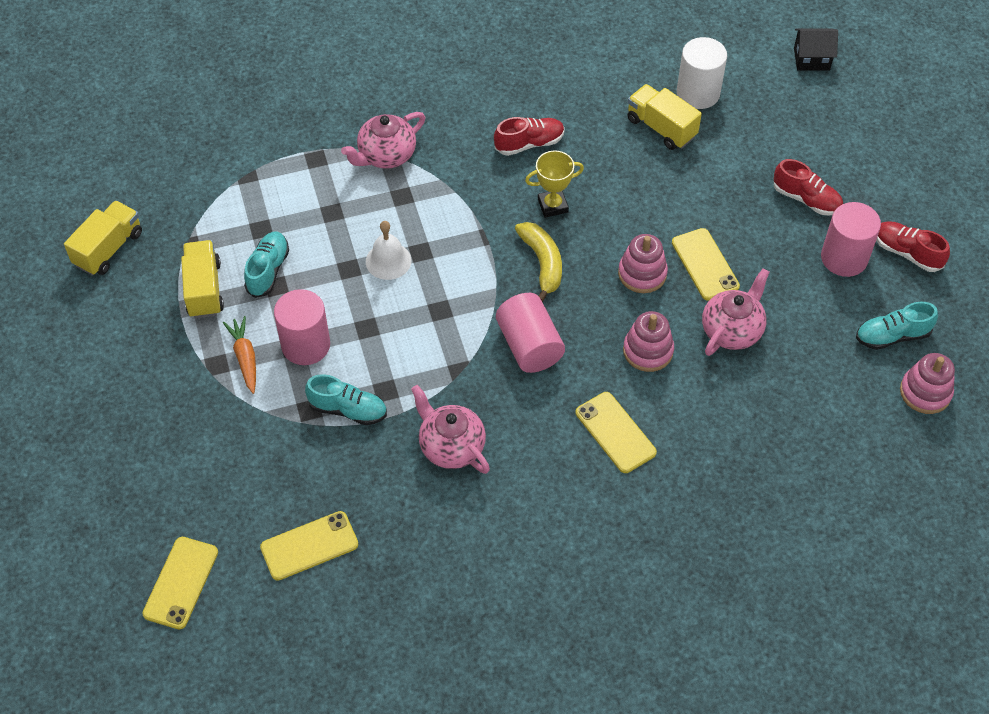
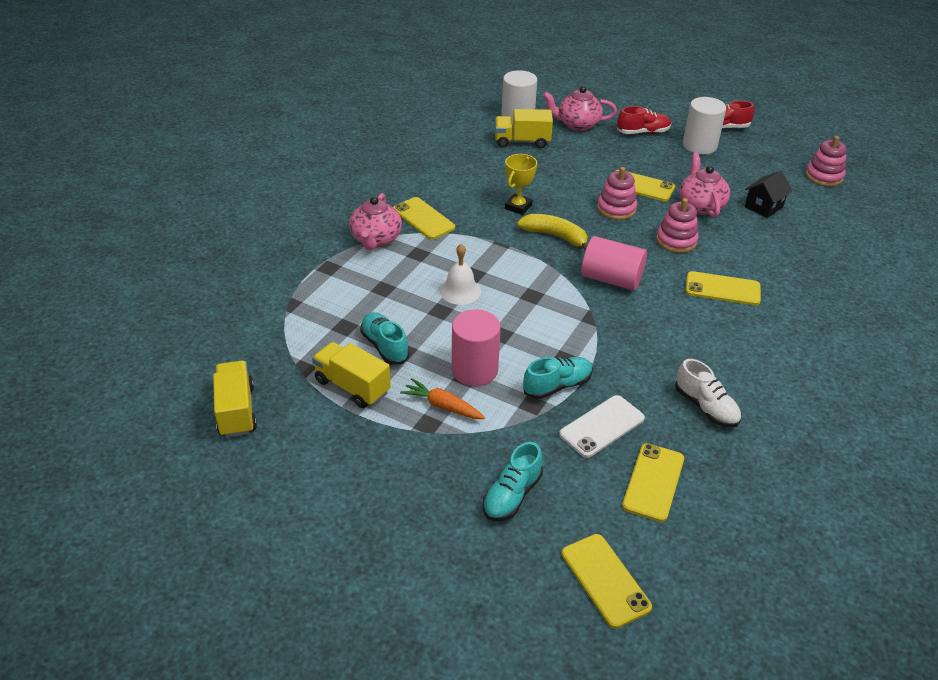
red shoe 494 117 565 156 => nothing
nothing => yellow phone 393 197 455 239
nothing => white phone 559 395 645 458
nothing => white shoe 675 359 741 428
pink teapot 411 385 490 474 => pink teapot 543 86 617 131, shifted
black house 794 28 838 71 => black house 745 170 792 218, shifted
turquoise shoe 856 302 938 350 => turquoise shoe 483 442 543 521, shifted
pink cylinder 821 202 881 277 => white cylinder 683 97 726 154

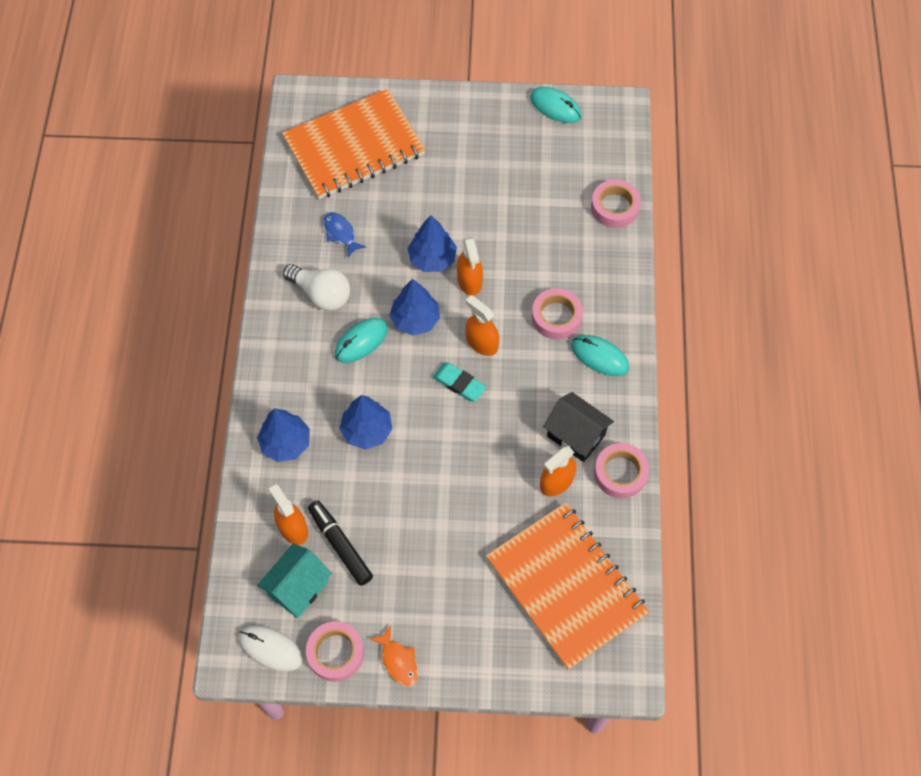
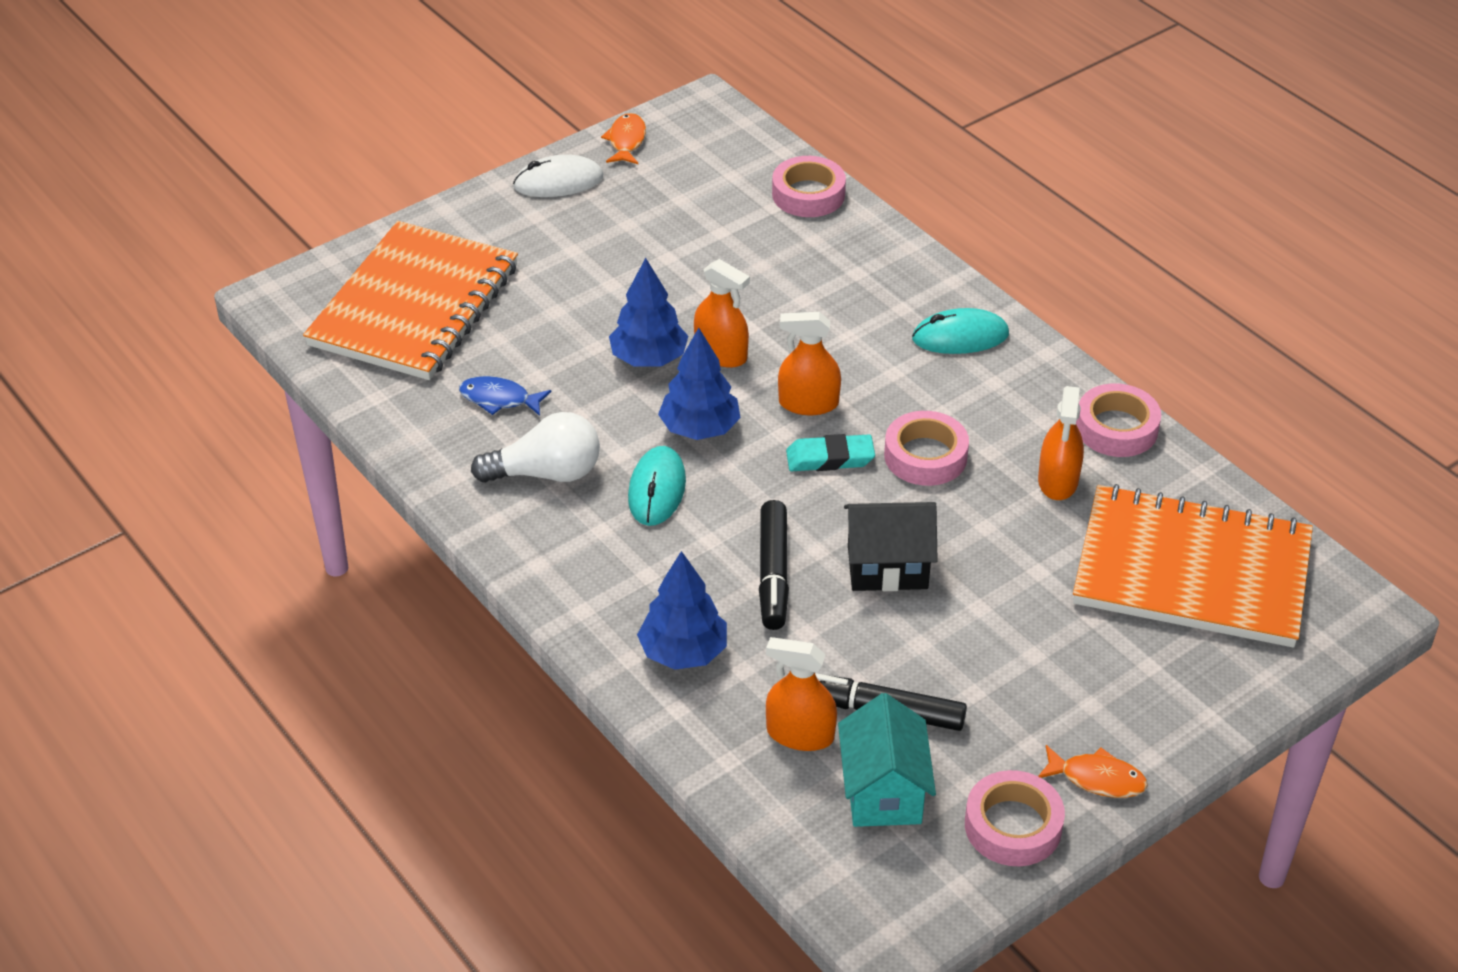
white mouse 239 625 303 672 => white mouse 513 155 603 197, shifted
pink tape 532 288 583 340 => pink tape 884 411 969 486, shifted
black house 543 392 614 462 => black house 844 502 938 591, shifted
blue tree 340 395 392 450 => black marker 759 500 789 630
turquoise mouse 530 87 582 123 => orange fish 601 113 646 164

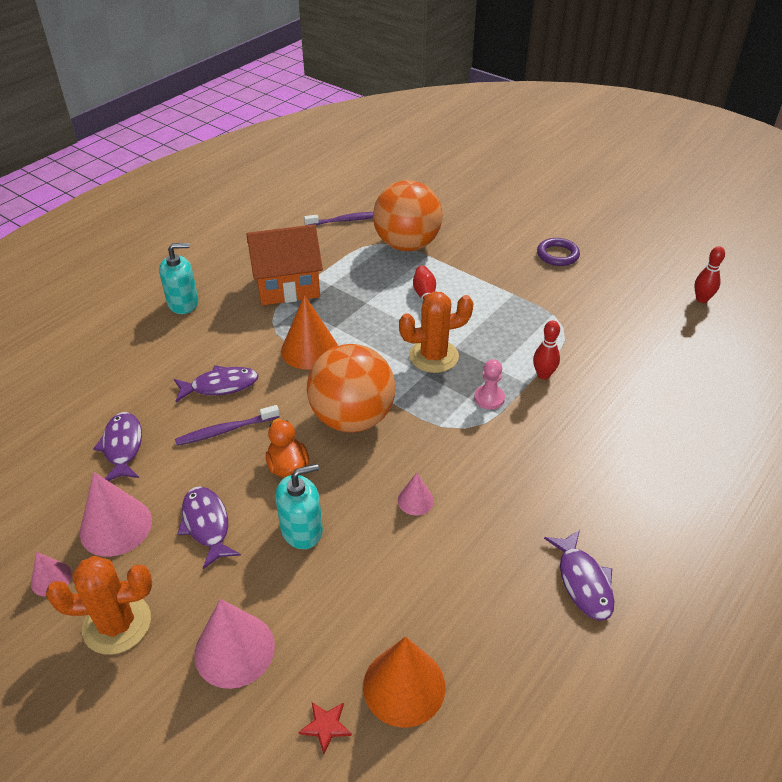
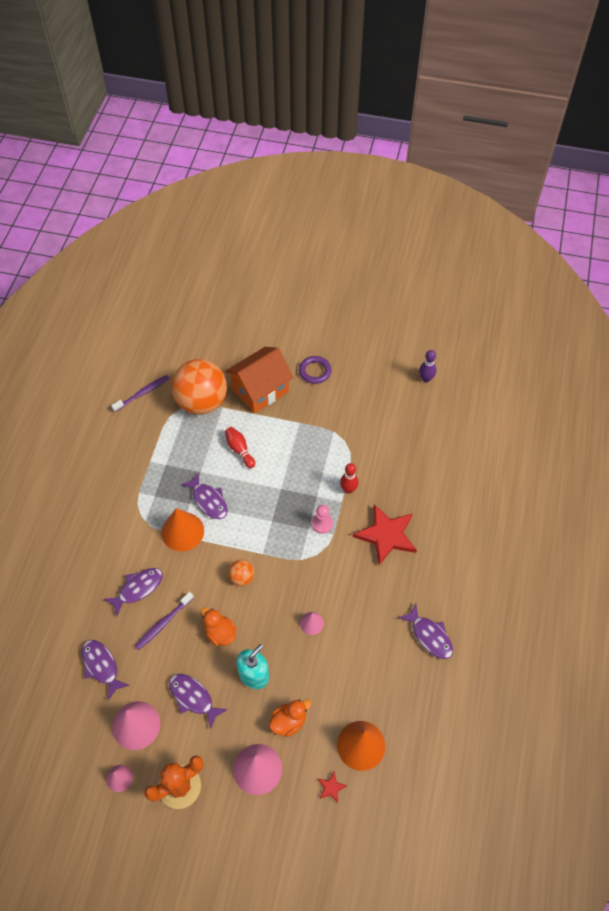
turquoise soap dispenser 159 243 198 314 => nothing
orange cactus 399 291 474 373 => nothing
nothing => purple fish 181 472 228 519
nothing => orange duck 269 699 311 737
nothing => red star 353 504 417 565
orange house 247 224 323 305 => orange house 225 347 294 414, shifted
red bowling pin 694 246 725 303 => purple bowling pin 419 350 436 382
orange ball 307 344 396 433 => orange ball 228 560 254 586, x0.43

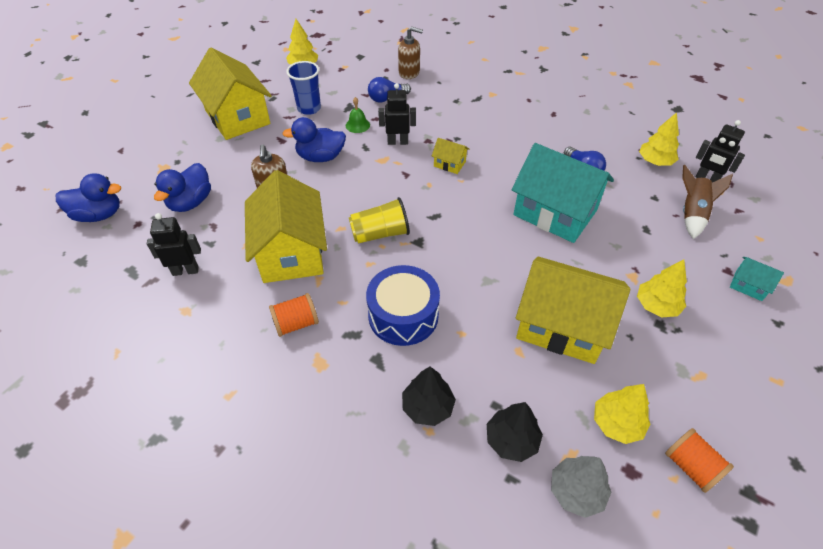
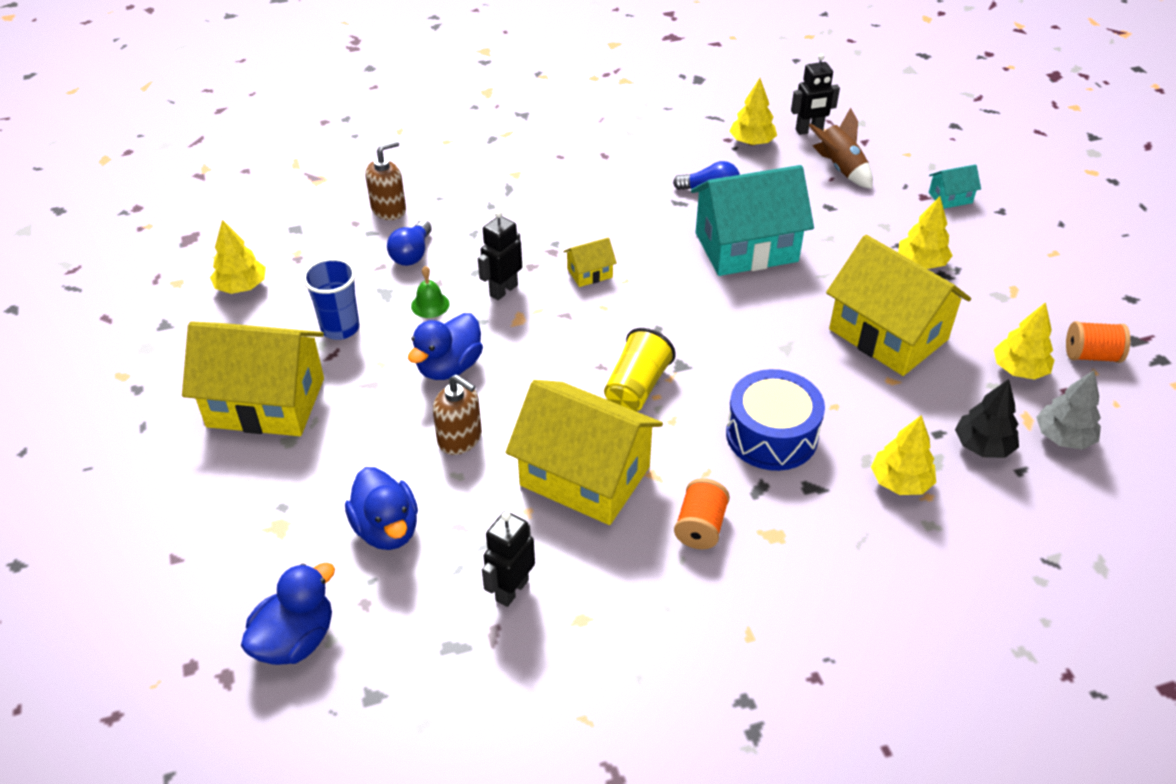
black tree 402 366 456 426 => yellow tree 871 415 936 495
yellow house 516 256 631 364 => yellow house 826 235 971 376, 75 degrees clockwise

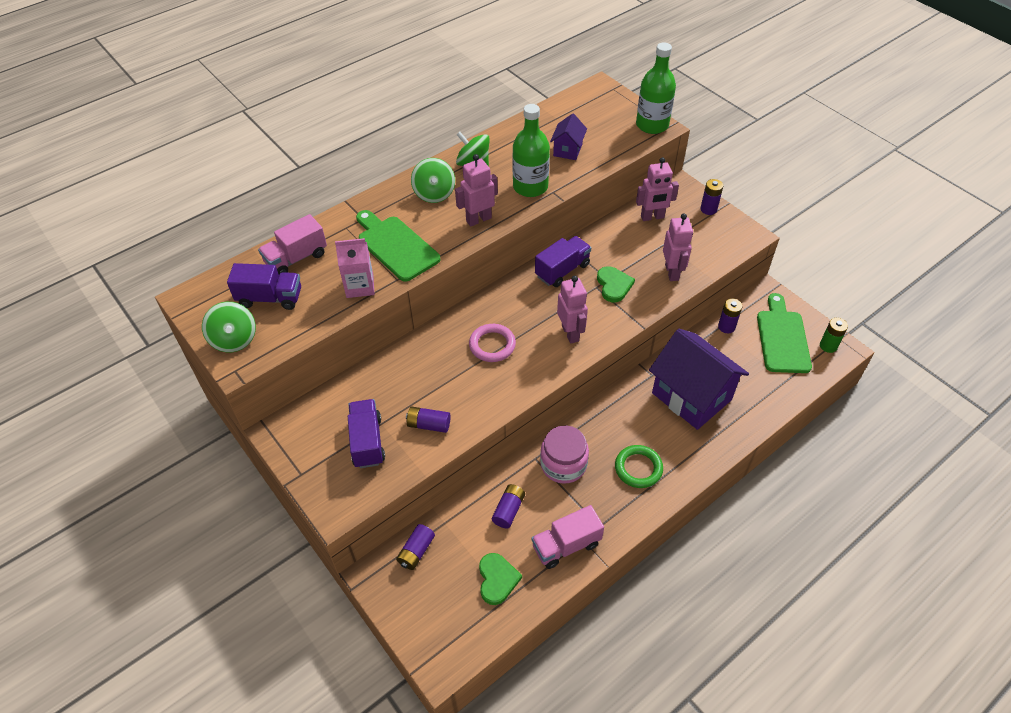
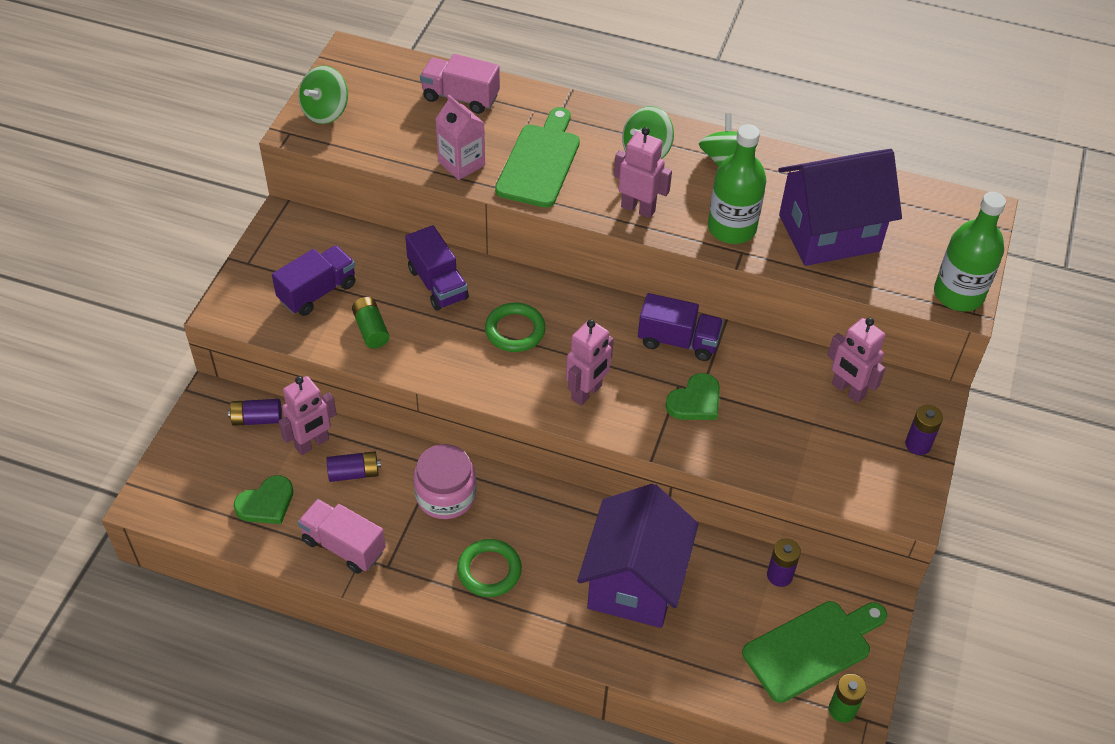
purple truck 227 263 301 310 => purple truck 405 225 469 311, shifted
pink robot 663 213 693 281 => pink robot 278 376 337 455, shifted
purple battery 406 407 451 433 => green battery 352 297 389 348
pink ring 469 324 516 362 => green ring 485 303 546 352
purple house 550 113 587 160 => purple house 778 149 902 266, x2.11

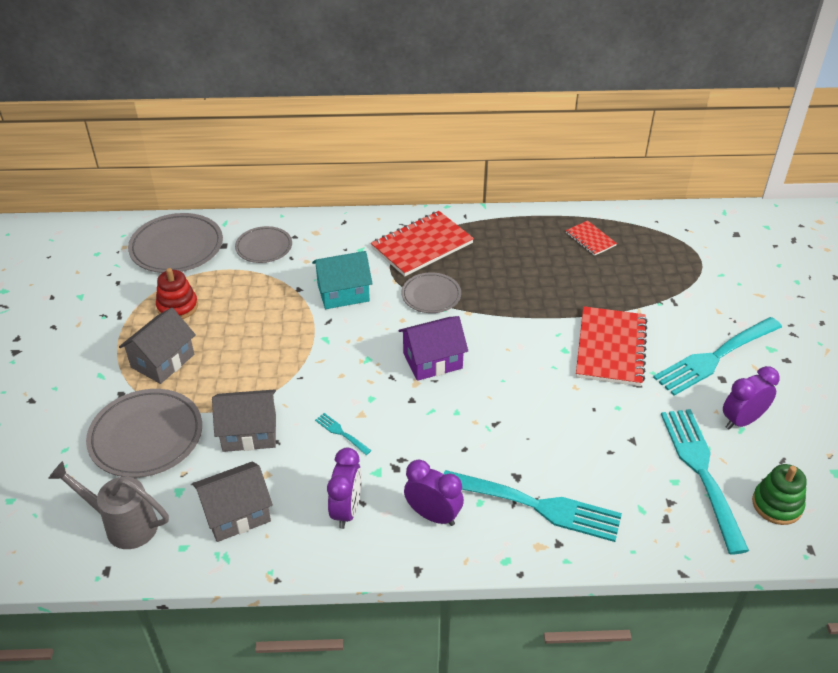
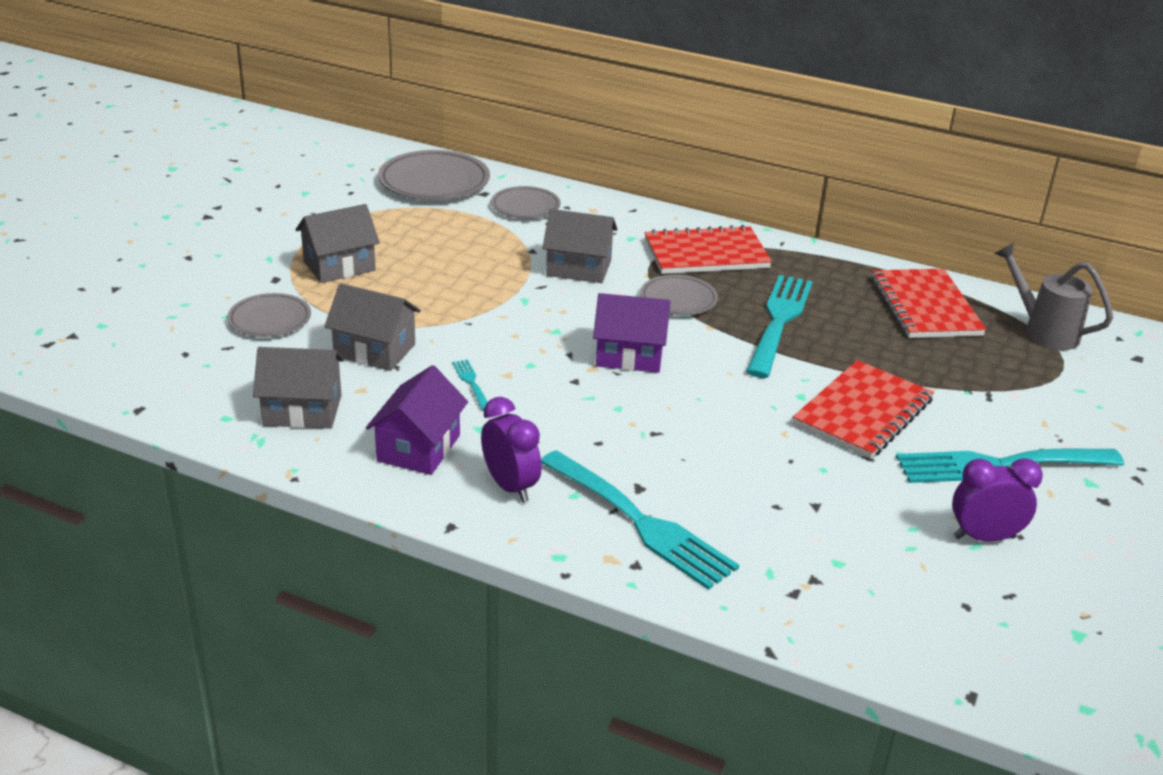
red stacking toy 156 268 198 319 => nothing
green stacking toy 752 464 807 525 => nothing
grey watering can 48 461 169 549 => grey watering can 994 242 1113 350, shifted
turquoise fork 661 409 749 554 => turquoise fork 746 275 813 378, shifted
purple clock 327 448 362 529 => purple house 366 365 468 475
turquoise house 312 251 373 309 => grey house 542 209 617 283
grey plate 86 389 202 478 => grey plate 227 293 311 337, x0.61
red notebook 566 220 617 256 => red notebook 871 269 986 338, x1.94

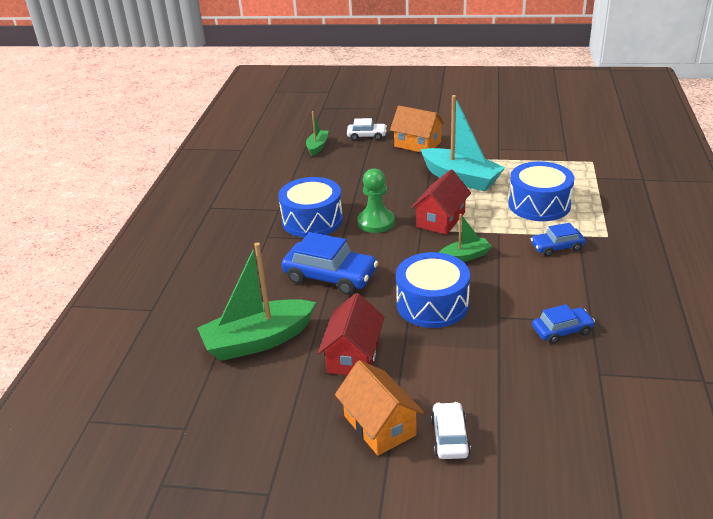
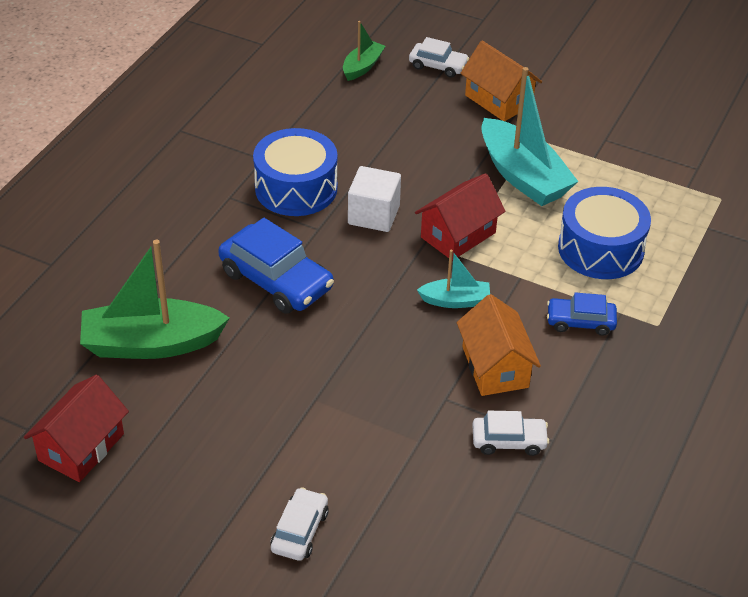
blue drum 396 252 470 328 => nothing
red house 318 293 384 375 => red house 24 375 129 482, shifted
orange house 335 360 424 456 => orange house 457 294 541 396, shifted
green pawn 357 168 395 233 => white cube 348 166 401 232
green boat 439 214 492 262 => turquoise boat 417 250 490 308
blue car 532 304 595 344 => white car 472 411 549 456

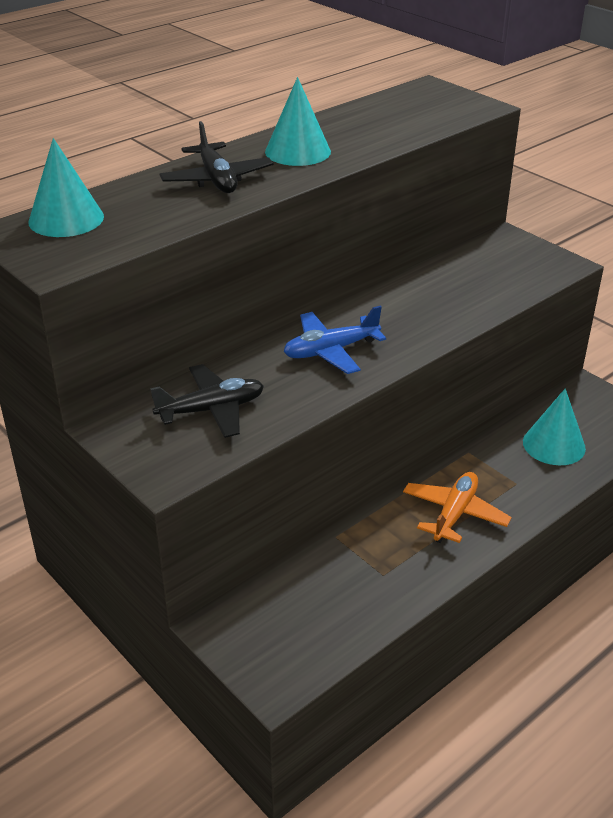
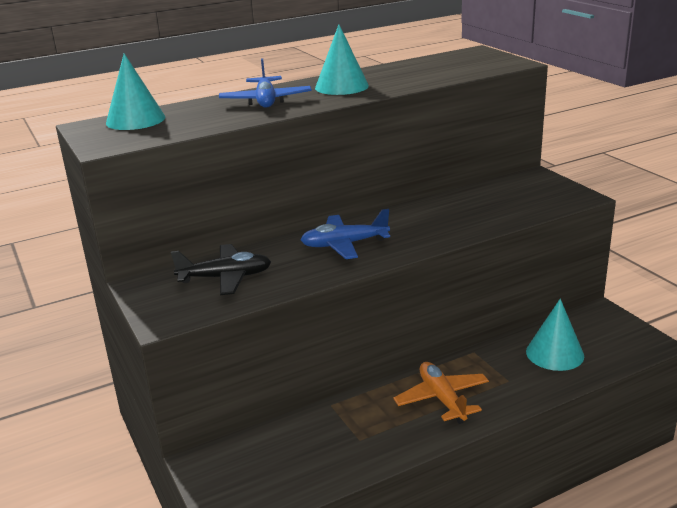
black plane 159 121 274 193 => blue plane 219 58 312 108
orange plane 403 472 511 543 => orange plane 393 362 489 424, 60 degrees counterclockwise

